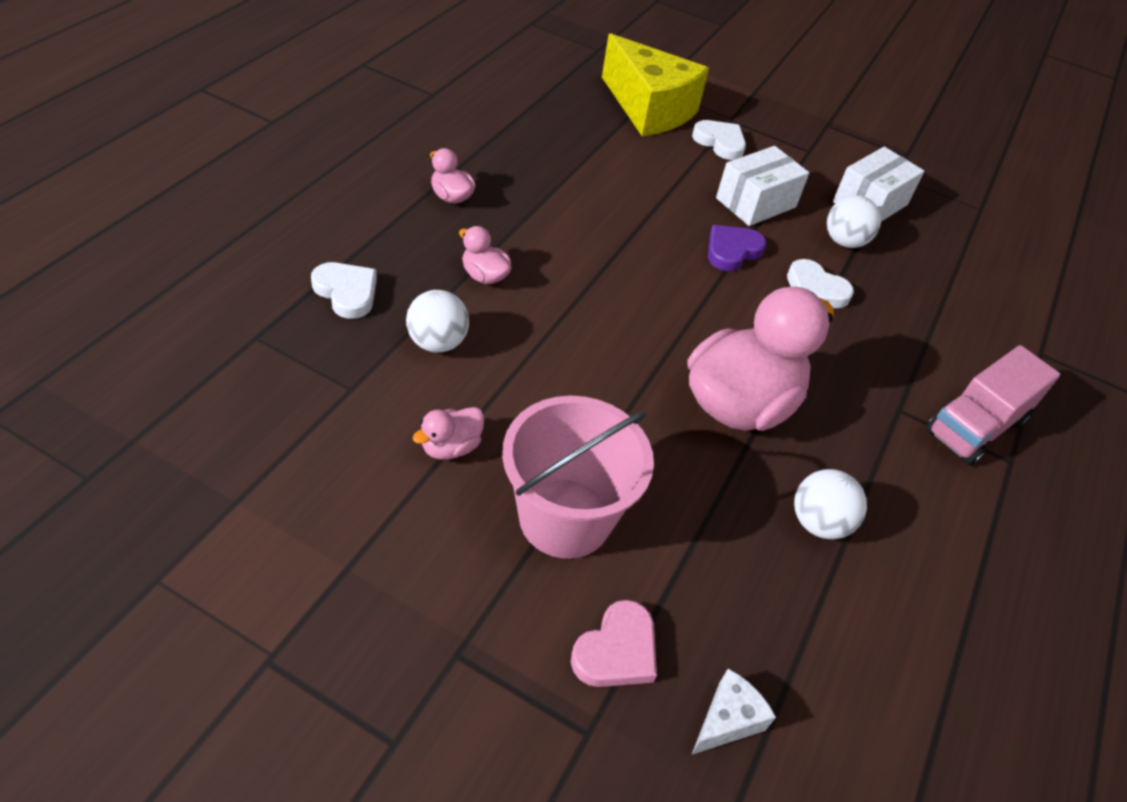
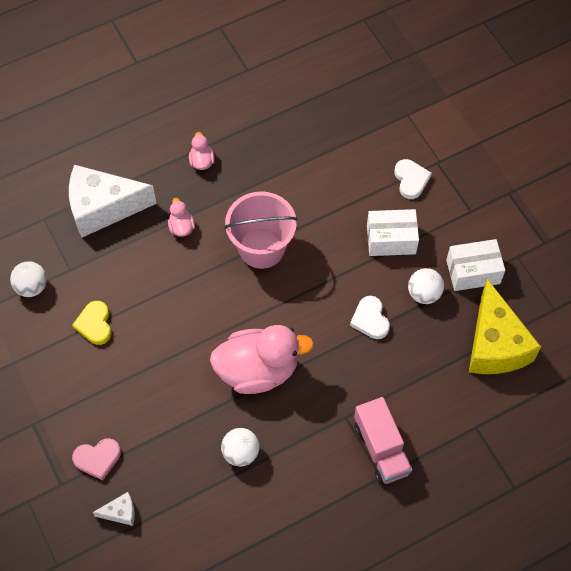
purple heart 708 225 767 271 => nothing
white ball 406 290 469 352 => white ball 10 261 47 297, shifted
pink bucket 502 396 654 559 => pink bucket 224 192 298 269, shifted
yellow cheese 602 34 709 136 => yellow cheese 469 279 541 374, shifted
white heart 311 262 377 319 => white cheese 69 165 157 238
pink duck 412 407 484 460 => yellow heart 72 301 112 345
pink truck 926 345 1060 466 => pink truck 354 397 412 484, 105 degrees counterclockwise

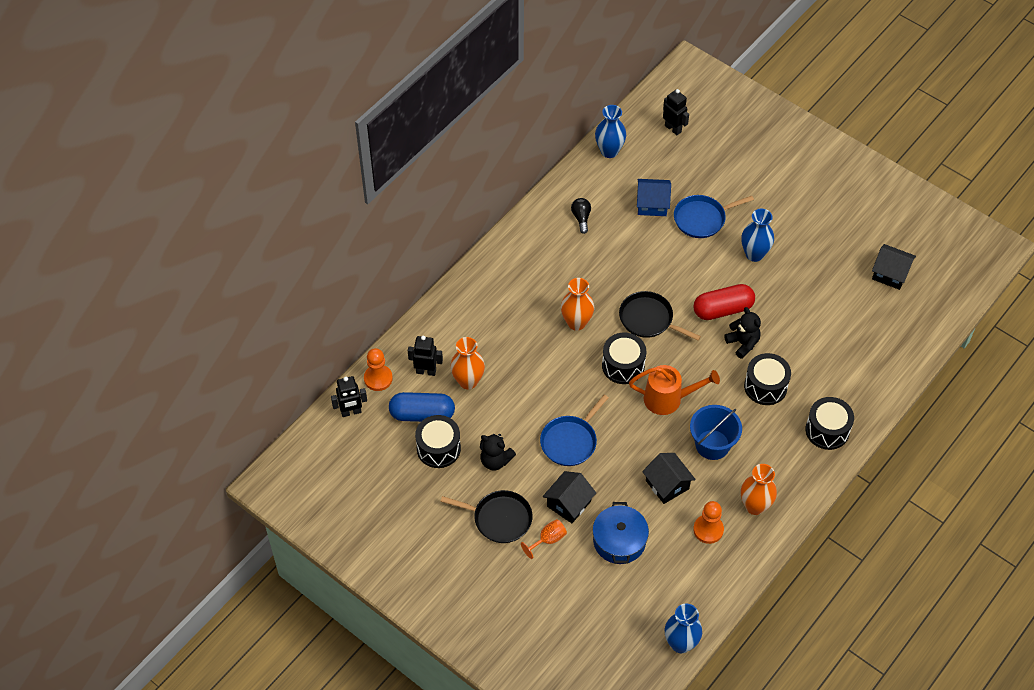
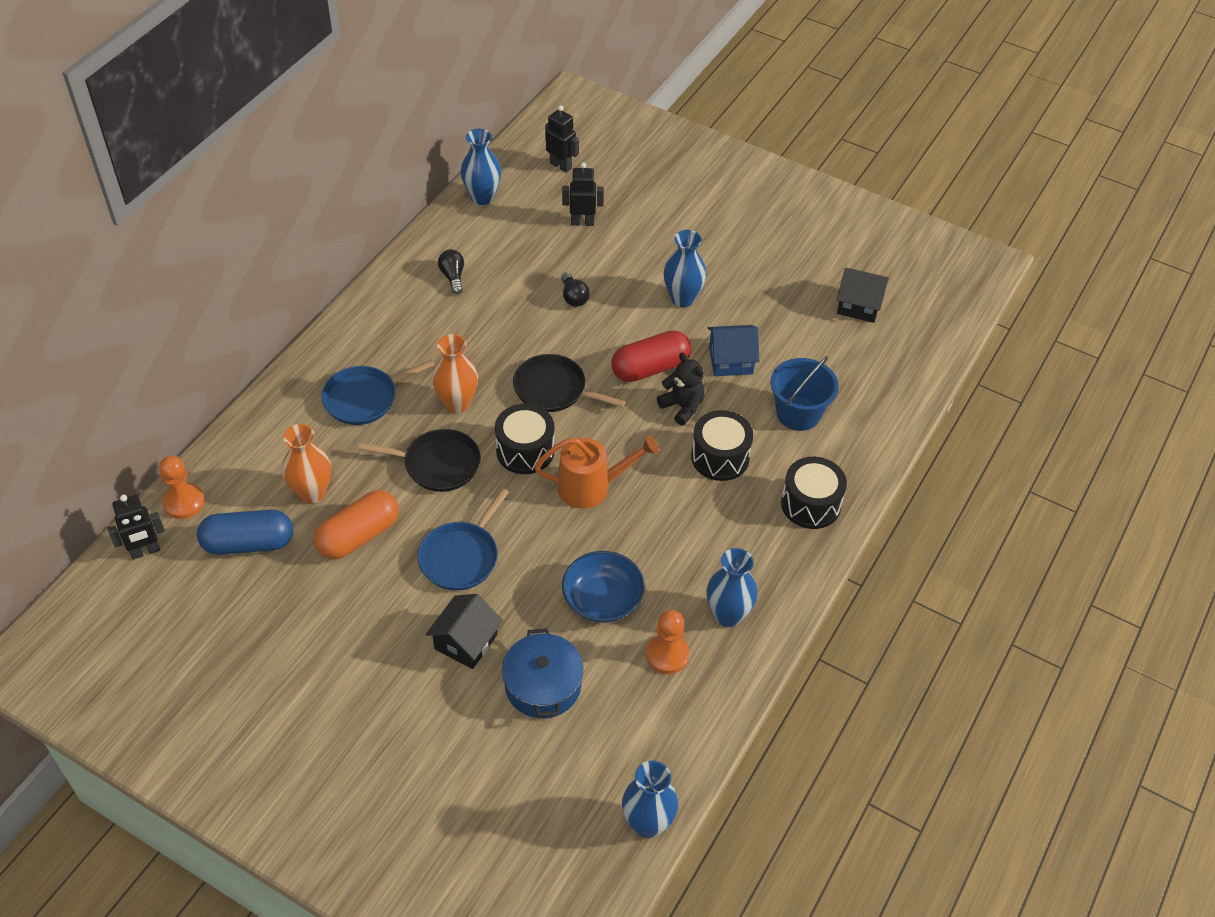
black drum 415 415 461 468 => nothing
black teddy bear 480 434 516 470 => nothing
orange goblet 521 519 567 559 => nothing
nothing => orange capsule 314 490 399 559
nothing => black light bulb 561 272 590 307
black robot 408 335 443 376 => black robot 562 162 604 226, shifted
black pan 440 490 532 543 => black pan 358 429 481 492, shifted
blue house 637 179 671 216 => blue house 708 325 759 376, shifted
blue pan 674 195 754 238 => blue pan 321 359 435 425, shifted
blue bucket 690 405 742 460 => blue bucket 770 356 839 431, shifted
black house 642 453 696 504 => blue bowl 562 551 645 623
orange vase 741 464 777 515 => blue vase 706 548 758 627

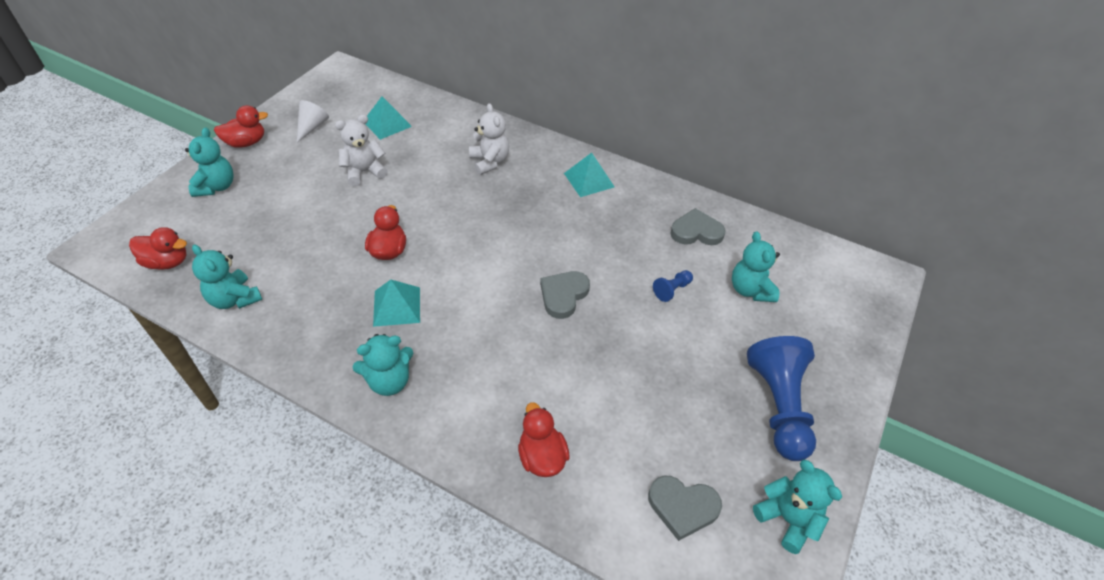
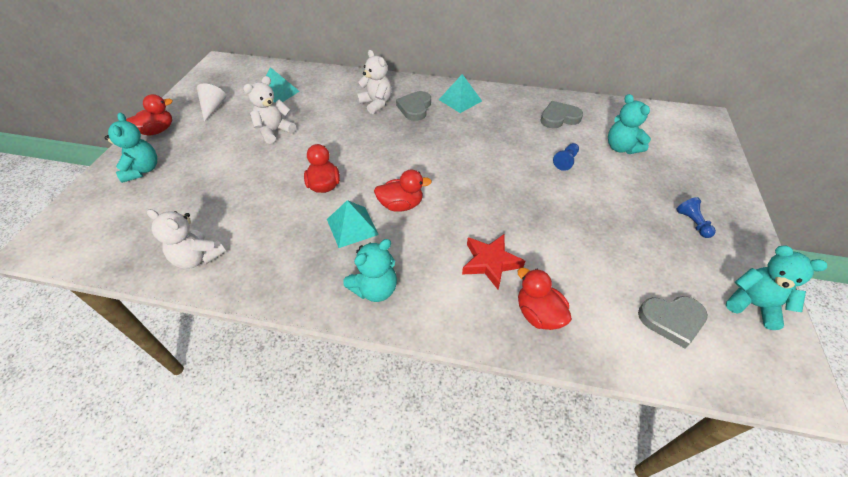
nothing => red star 462 234 525 289
red duck 129 227 187 270 => red duck 374 169 432 212, shifted
grey heart 540 271 590 319 => grey heart 396 91 431 121, shifted
turquoise teddy bear 192 245 262 309 => white teddy bear 147 209 226 269
blue pawn 747 336 816 461 => blue pawn 676 197 716 238, x0.43

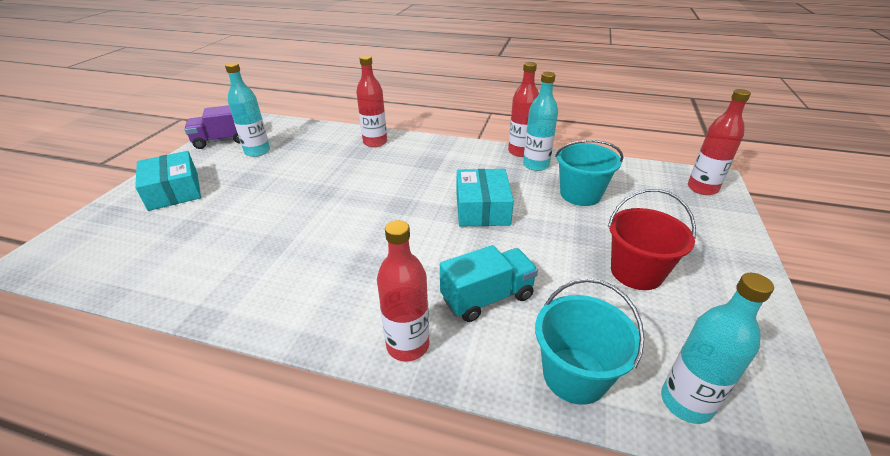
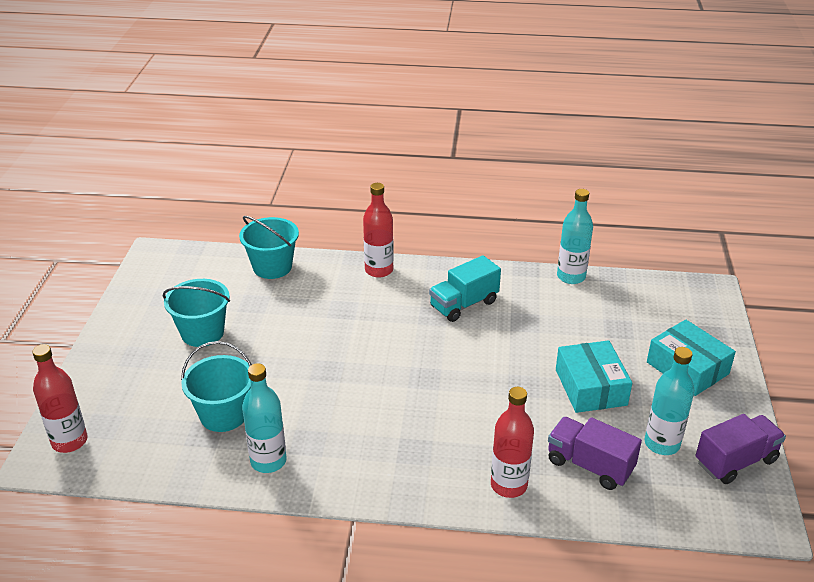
red bottle 508 62 539 157 => nothing
nothing => purple truck 548 417 642 490
turquoise truck 440 245 538 322 => turquoise truck 429 255 501 322, shifted
turquoise box 456 169 514 227 => turquoise box 556 340 632 413, shifted
turquoise bottle 661 273 774 424 => turquoise bottle 557 189 593 284, shifted
red bucket 608 189 696 290 => turquoise bucket 163 279 230 347

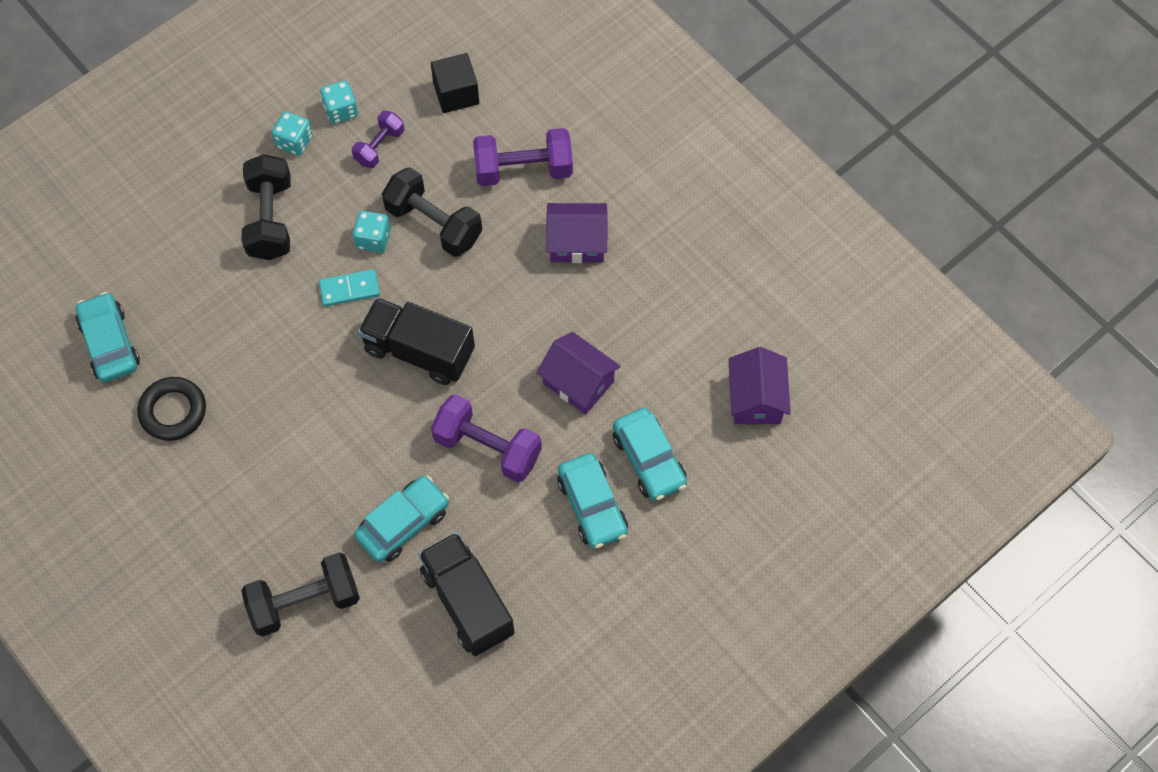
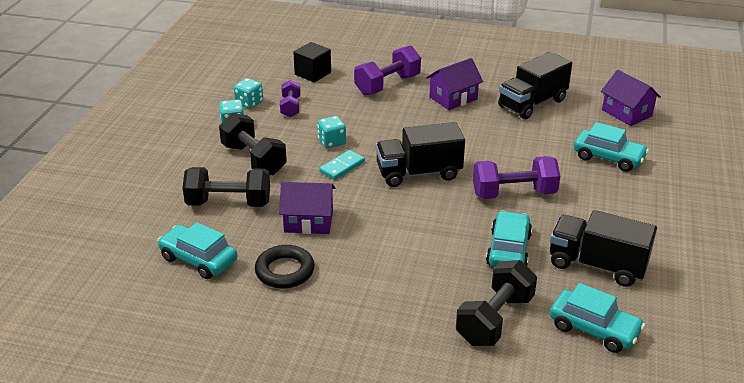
nothing => black truck 498 52 572 119
black dumbbell 382 167 482 257 => black dumbbell 182 167 270 207, shifted
purple house 536 332 621 414 => purple house 279 182 335 234, shifted
turquoise car 557 453 628 549 => turquoise car 550 283 645 353, shifted

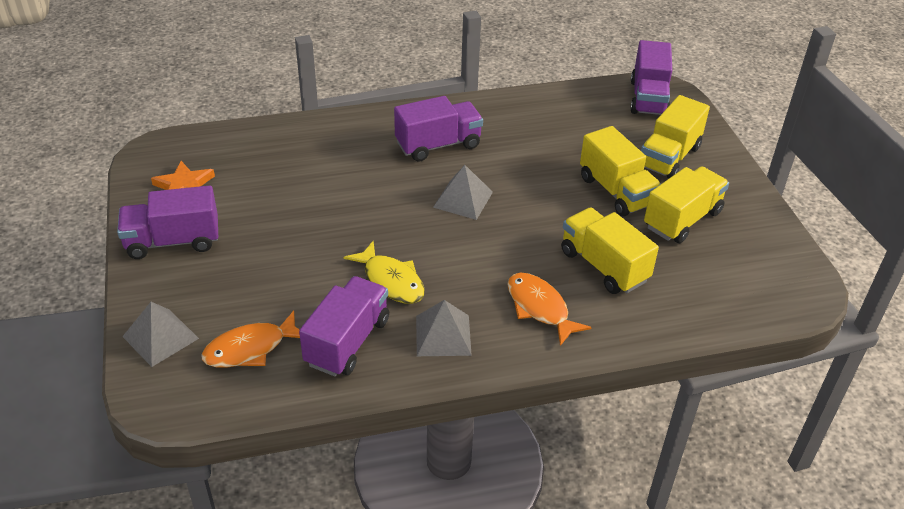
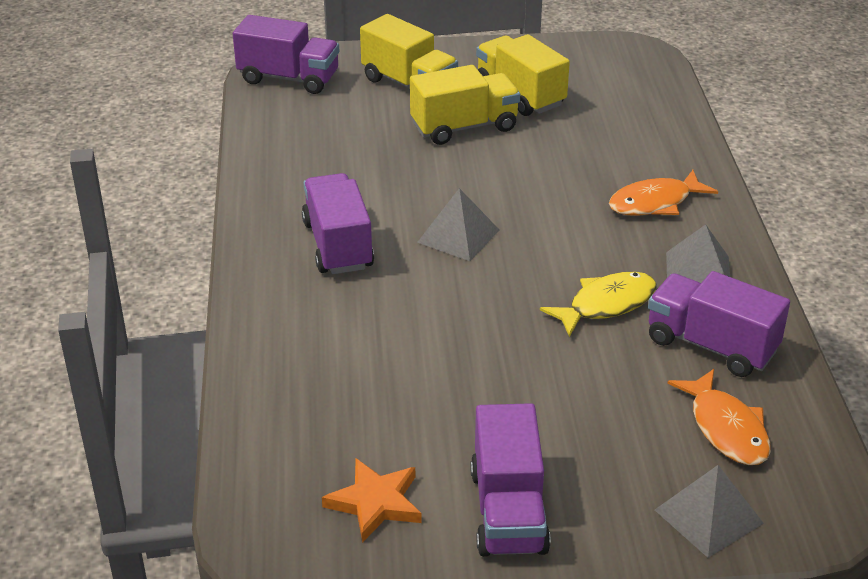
yellow truck 561 207 659 294 => nothing

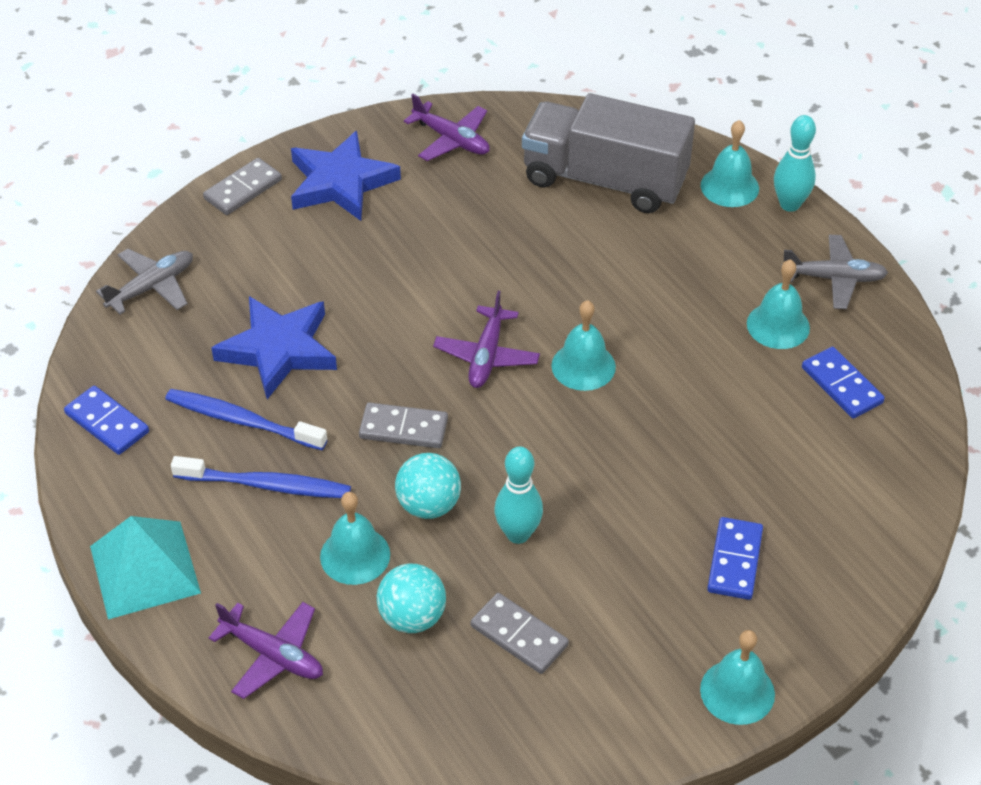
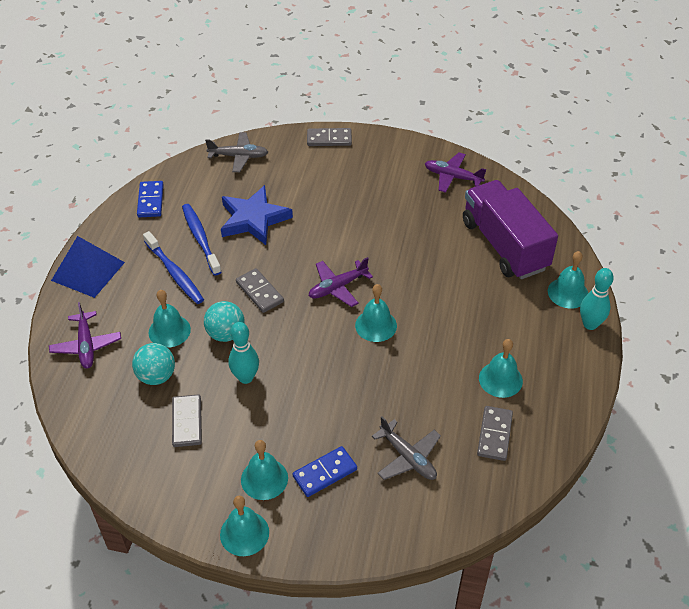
blue star 291 131 401 221 => nothing
nothing => turquoise bell 241 440 288 500
grey plane 781 235 888 309 => grey plane 372 416 441 480, shifted
turquoise pyramid 90 516 201 619 => blue pyramid 51 236 125 298
grey truck 522 93 695 213 => purple truck 463 180 558 279
blue domino 802 347 885 419 => grey domino 477 406 513 461
purple plane 404 94 490 161 => purple plane 425 152 486 193, 120 degrees clockwise

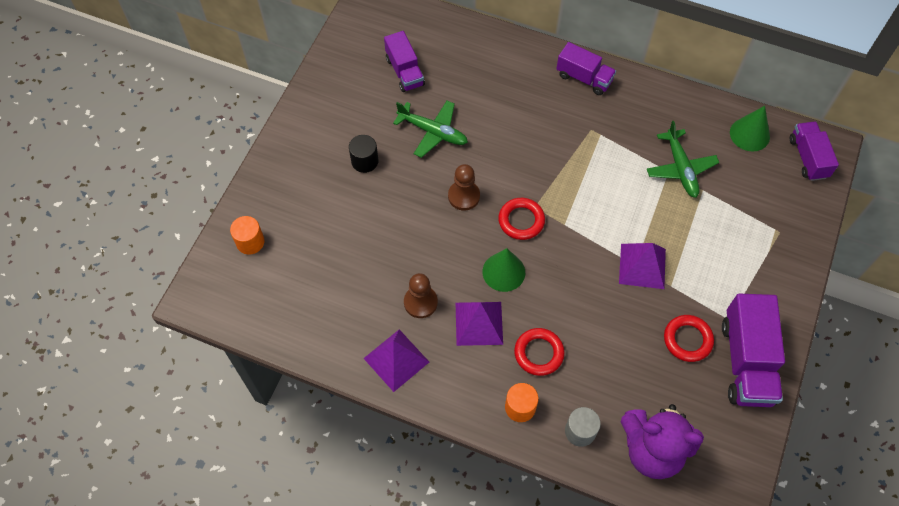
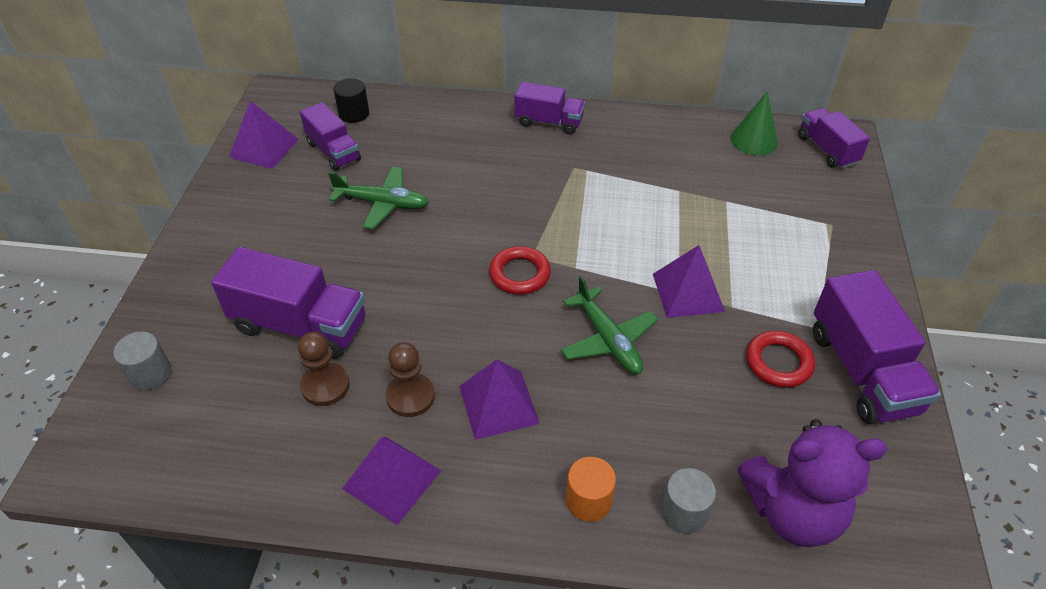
green cone 483 248 525 292 => nothing
red ring 514 328 565 376 => nothing
nothing => purple truck 211 247 365 359
nothing => purple pyramid 229 101 299 169
black cylinder 349 135 378 173 => black cylinder 333 78 369 123, shifted
brown pawn 448 164 480 211 => brown pawn 298 332 350 406, shifted
green plane 647 121 719 198 => green plane 561 276 659 374, shifted
orange cylinder 230 216 264 255 => grey cylinder 113 331 171 390

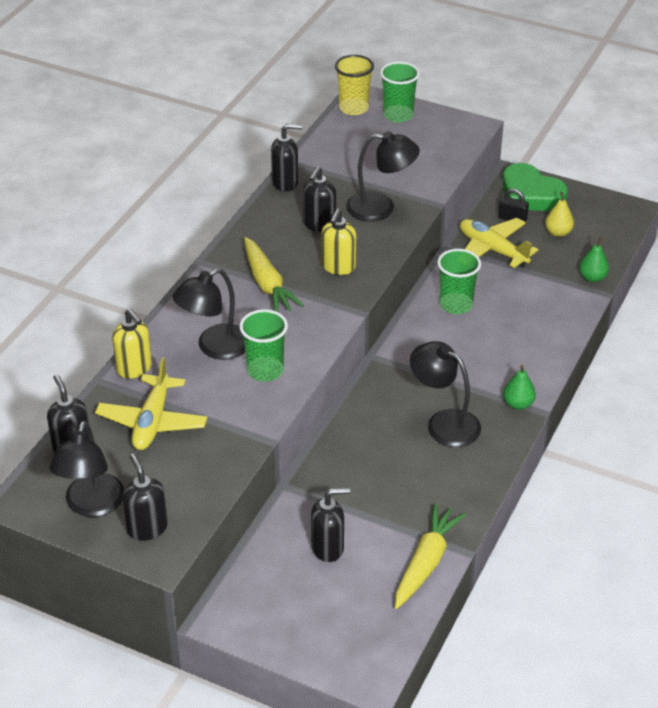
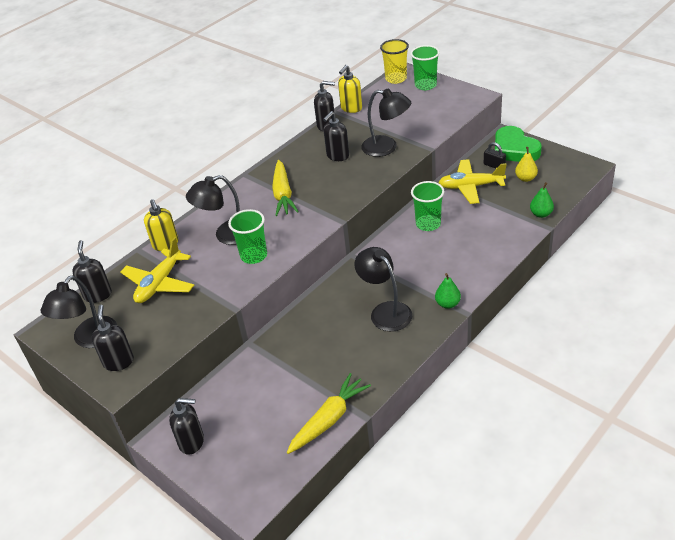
black soap dispenser 311 488 350 562 => black soap dispenser 169 398 204 455, shifted
yellow soap dispenser 321 209 356 275 => yellow soap dispenser 338 65 362 113, shifted
yellow plane 460 218 538 268 => yellow plane 439 159 507 204, 60 degrees counterclockwise

